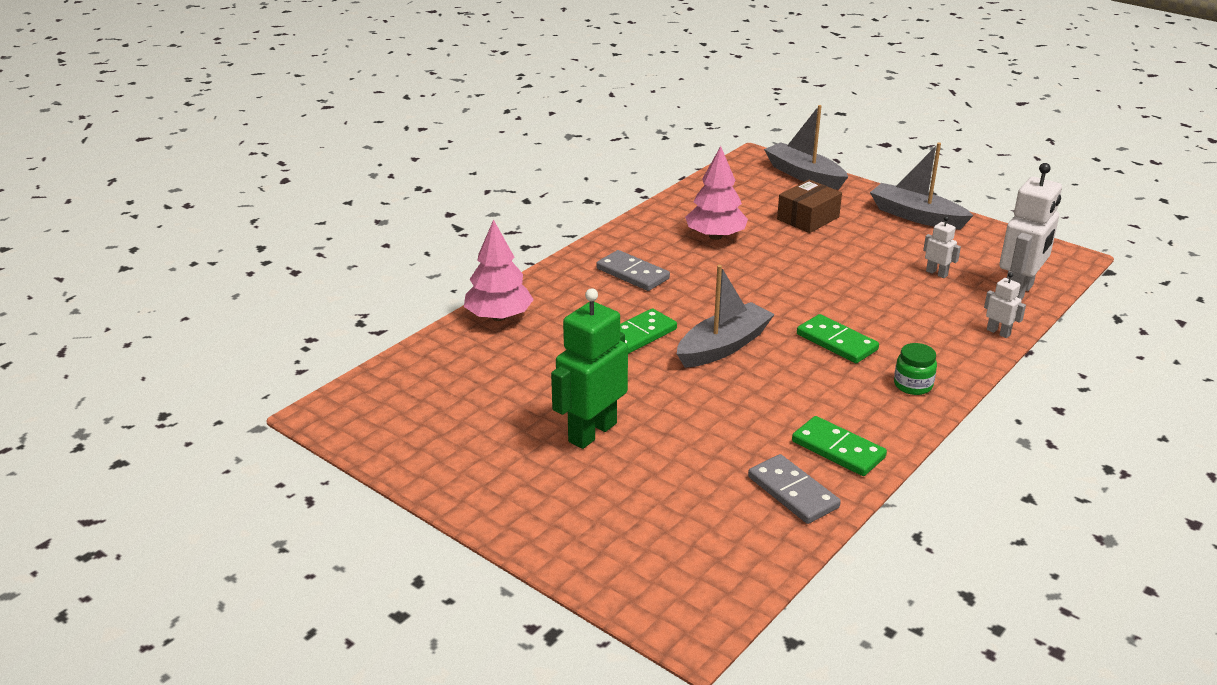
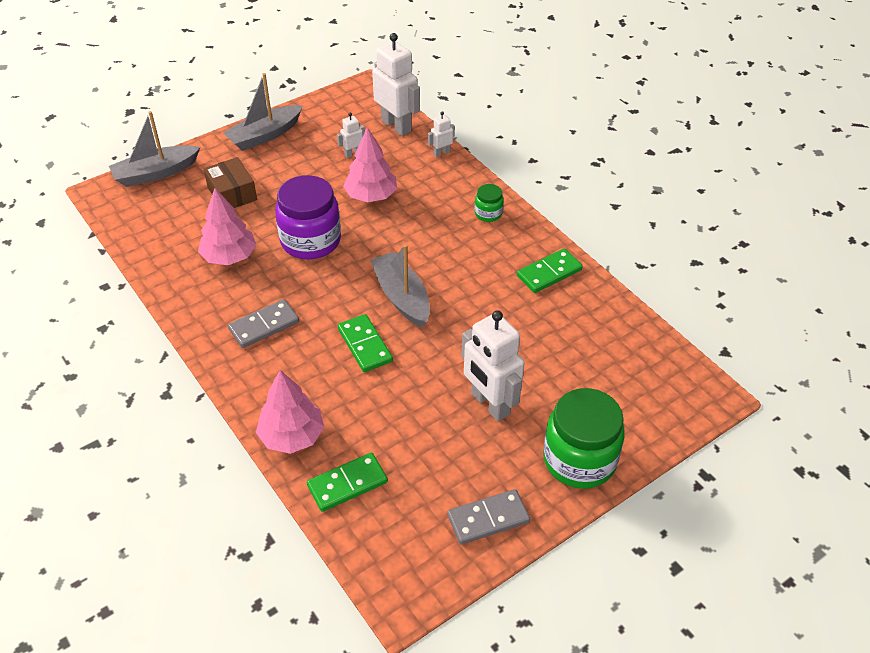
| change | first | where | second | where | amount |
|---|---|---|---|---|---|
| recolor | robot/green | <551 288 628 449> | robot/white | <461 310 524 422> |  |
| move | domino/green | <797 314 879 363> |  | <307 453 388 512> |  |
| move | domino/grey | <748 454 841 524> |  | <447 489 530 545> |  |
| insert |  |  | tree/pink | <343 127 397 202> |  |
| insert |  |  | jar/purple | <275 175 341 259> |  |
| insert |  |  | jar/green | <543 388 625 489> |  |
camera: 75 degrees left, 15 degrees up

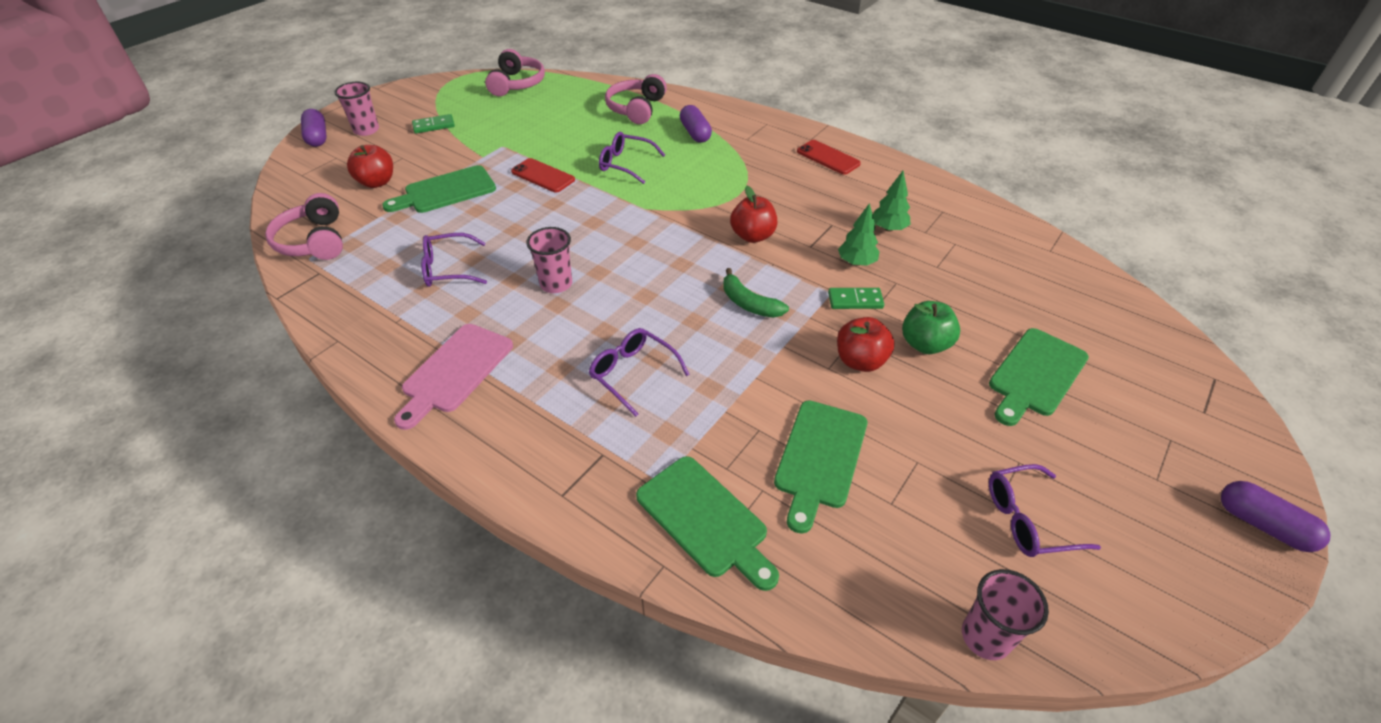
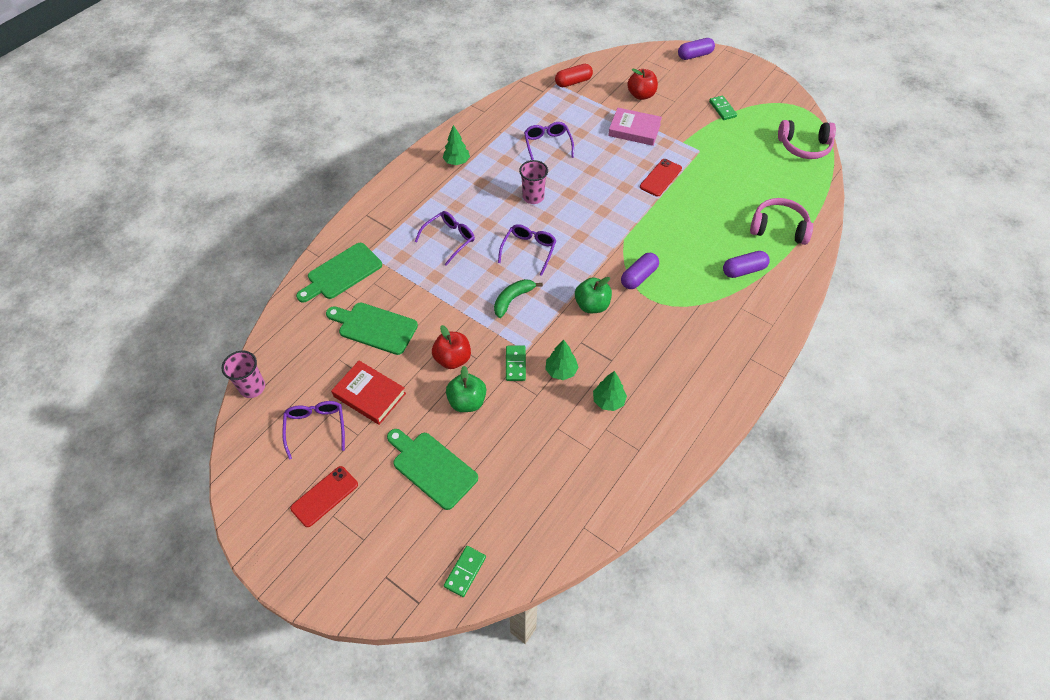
| change | first | where | second | where | amount |
|---|---|---|---|---|---|
| delete | cup/pink | <334 82 379 136> |  |  |  |
| move | glasses/purple | <599 132 665 184> |  | <498 224 557 276> |  |
| move | phone/red | <797 140 861 175> |  | <290 466 358 527> |  |
| replace | cutting board/green | <382 165 496 213> | book/pink | <608 108 662 146> |  |
| recolor | apple/red | <730 186 777 243> | apple/green | <575 277 612 313> |  |
| replace | headphones/pink | <265 193 343 260> | capsule/red | <555 64 593 87> |  |
| replace | cutting board/pink | <394 324 513 430> | tree/green | <443 125 470 165> |  |
| move | capsule/purple | <1221 481 1331 552> |  | <621 253 659 289> |  |
| insert |  |  | book/red | <331 361 406 425> |  |
| insert |  |  | domino/green | <444 546 486 597> |  |
camera: 90 degrees right, 10 degrees up

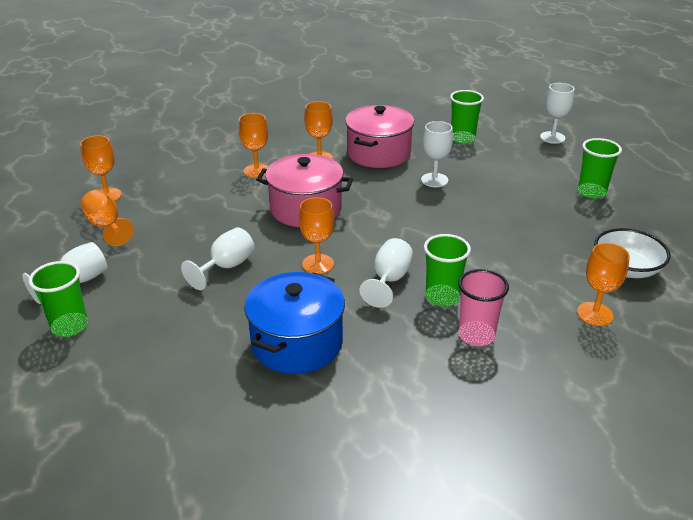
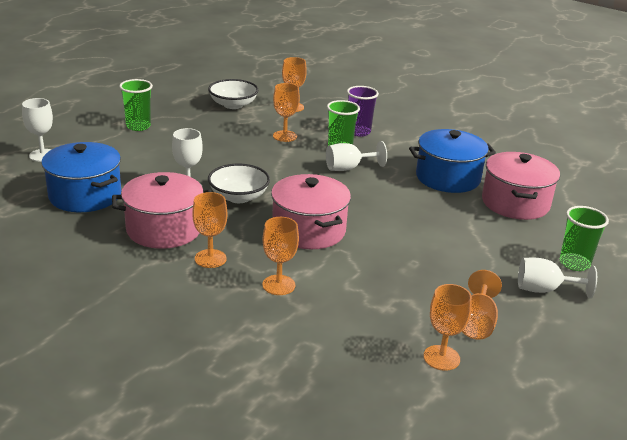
| change | first | where | second | where | amount |
|---|---|---|---|---|---|
| replace | cup/green | <450 90 484 144> | pot/blue | <41 142 121 212> |  |
| move | goblet/orange | <299 197 334 274> |  | <273 83 300 142> |  |
| delete | goblet/white | <181 227 255 290> |  |  |  |
| recolor | cup/pink | <458 269 509 346> | cup/purple | <347 86 379 136> |  |
| insert |  |  | pot/pink | <482 152 560 220> |  |
| insert |  |  | bowl/white | <208 164 270 203> |  |
camera: 130 degrees left, 5 degrees down

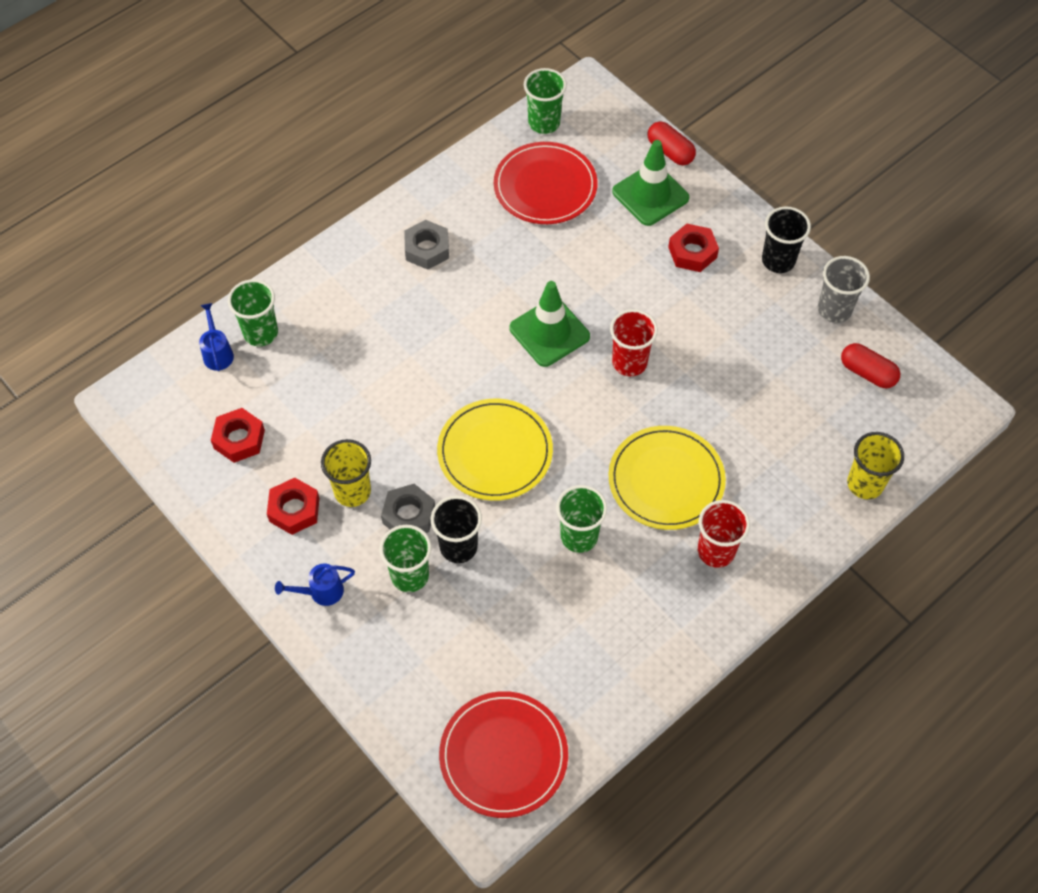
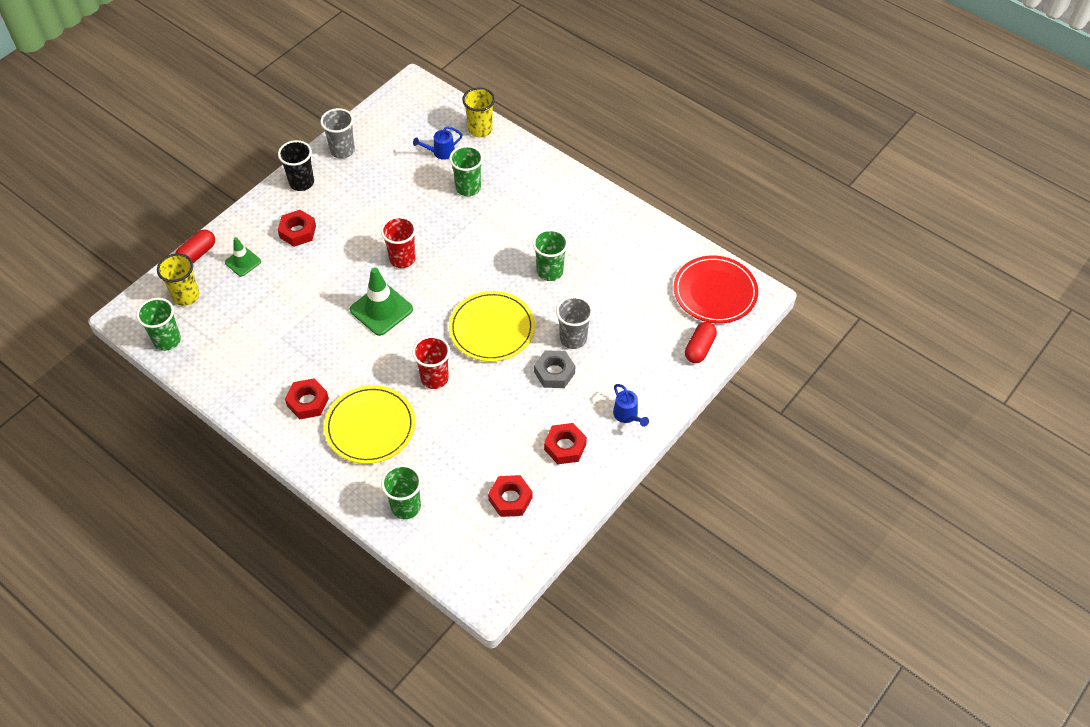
| change | first | where | second | where | amount |
|---|---|---|---|---|---|
| resize | traffic cone/green | <612 140 689 226> |  | <225 237 261 277> | x0.59 |
| delete | plate/red | <494 142 598 224> |  |  |  |
| recolor | nut/grey | <404 220 449 270> | nut/red | <285 378 329 419> |  |
| move | watering can/blue | <199 303 234 371> |  | <413 126 462 160> |  |
| move | capsule/red | <841 343 900 388> |  | <685 322 717 363> |  |
| move | plate/yellow | <609 426 726 530> |  | <324 385 415 464> |  |
| move | cup/yellow | <321 439 371 507> |  | <157 253 199 306> |  |
| recolor | cup/black | <430 496 482 563> | cup/grey | <556 296 593 349> |  |
| move | cup/red | <698 500 750 568> |  | <412 336 450 389> |  |
| move | cup/green | <379 525 432 592> |  | <449 145 483 196> |  |
camera: 100 degrees left, 5 degrees down

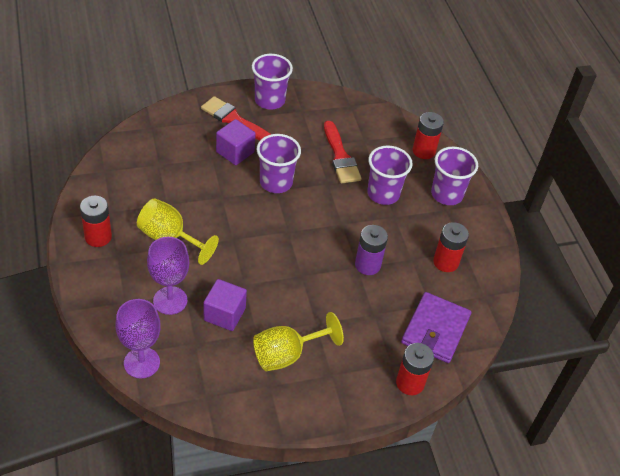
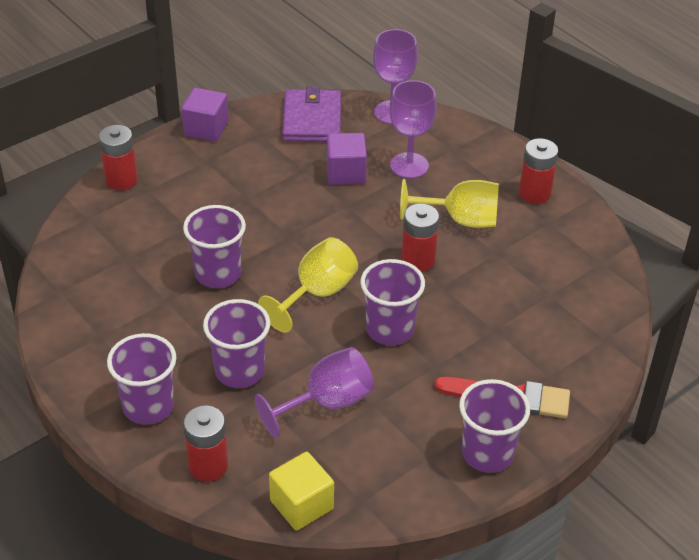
| change | first | where | second | where | amount |
|---|---|---|---|---|---|
| move | cube/purple | <216 119 256 165> |  | <181 88 229 142> |  |
| replace | brush/red | <324 121 362 183> | goblet/purple | <255 347 374 438> |  |
| move | battery/red | <433 222 469 272> |  | <401 204 439 272> |  |
| replace | battery/purple | <355 225 388 275> | cup/purple | <183 205 246 288> |  |
| move | wallet/purple | <401 292 471 363> |  | <282 87 341 142> |  |
| move | goblet/yellow | <253 312 344 371> |  | <258 237 358 333> |  |
| insert |  |  | cube/yellow | <269 452 334 531> |  |
camera: 160 degrees right, 5 degrees down

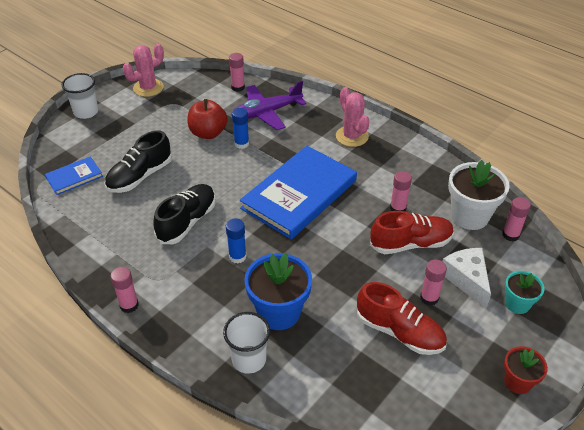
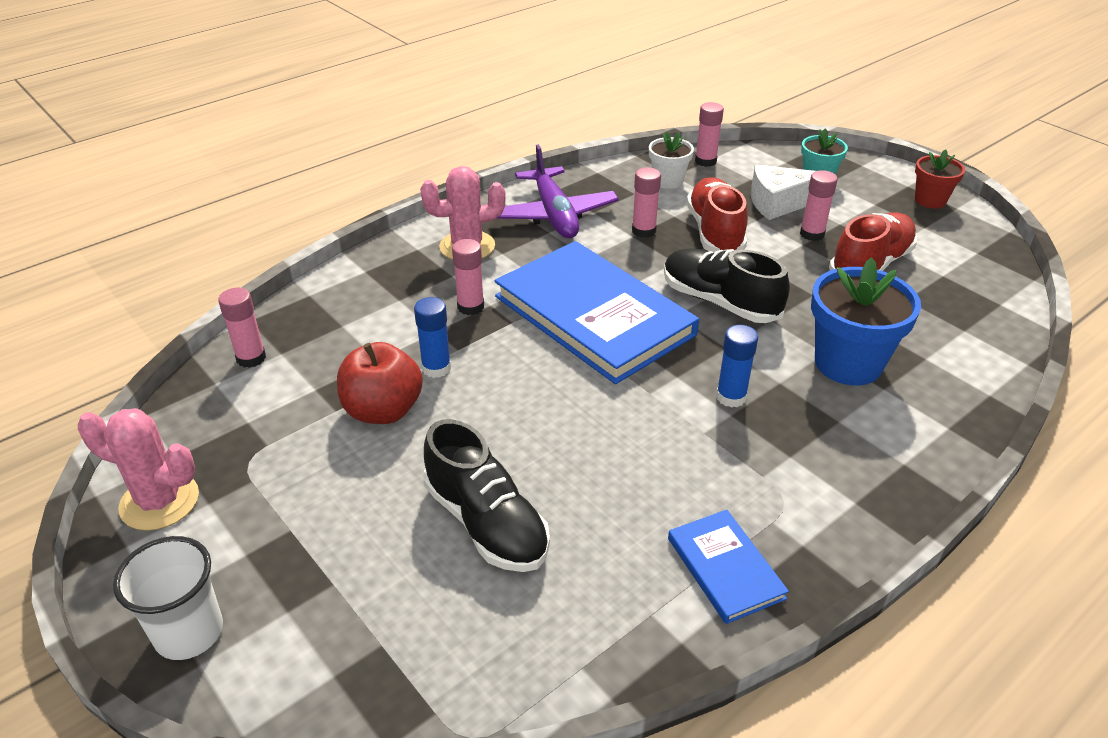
| change | first | where | second | where | amount |
|---|---|---|---|---|---|
| rotate | cactus/pink | <123 44 164 97> |  | <78 408 199 531> | 45 degrees counterclockwise |
| move | plane/purple | <231 81 306 130> |  | <496 144 619 238> |  |
| move | book/blue | <45 156 103 195> |  | <668 510 789 624> |  |
| resize | flower pot/white | <448 160 510 230> |  | <649 131 694 189> | x0.58 |
| move | shoe/black | <153 184 216 244> |  | <664 249 790 323> |  |
| move | glue stick/pink | <111 267 139 313> |  | <452 239 484 315> |  |
| delete | cup/white | <223 312 270 374> |  |  |  |
camera: 80 degrees left, 5 degrees down

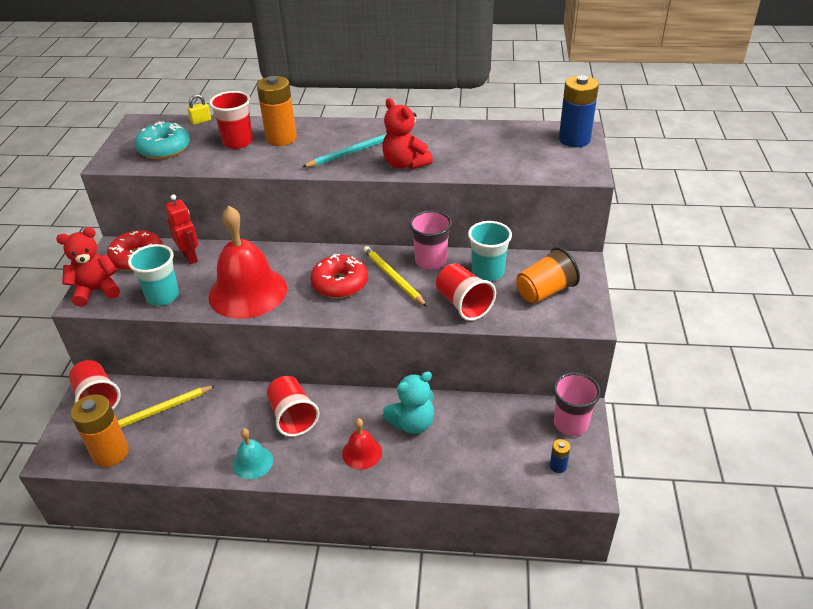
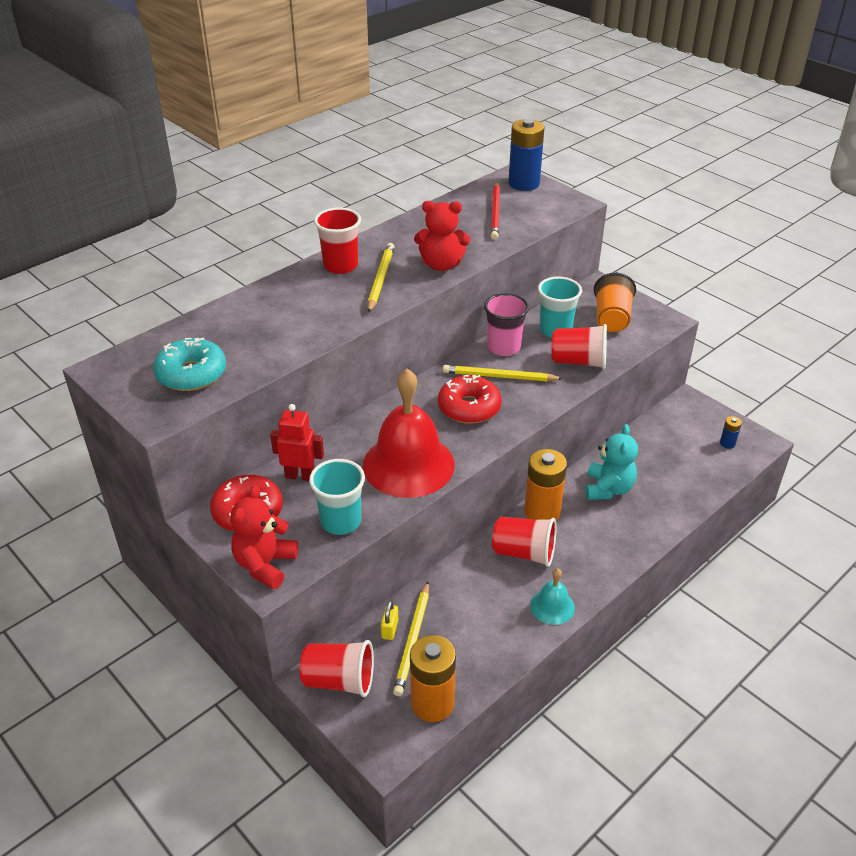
| change | first | where | second | where | amount |
|---|---|---|---|---|---|
| move | battery/orange | <257 76 297 146> |  | <524 449 567 521> |  |
| move | cup/red | <209 91 253 149> |  | <314 207 361 274> |  |
| move | padlock/yellow | <187 94 211 125> |  | <381 600 398 640> |  |
| recolor | pencil/turquoise | <302 133 387 167> | pencil/yellow | <368 243 395 313> |  |
| delete | cup/pink | <553 372 601 436> |  |  |  |
| delete | bell/red | <342 418 382 469> |  |  |  |
| insert |  |  | pencil/red | <490 182 500 240> |  |
camera: 50 degrees left, 0 degrees up

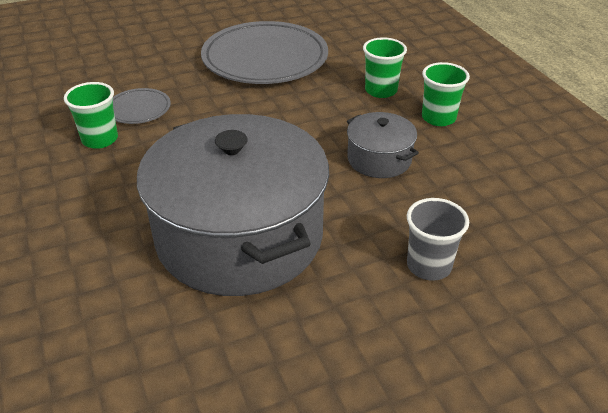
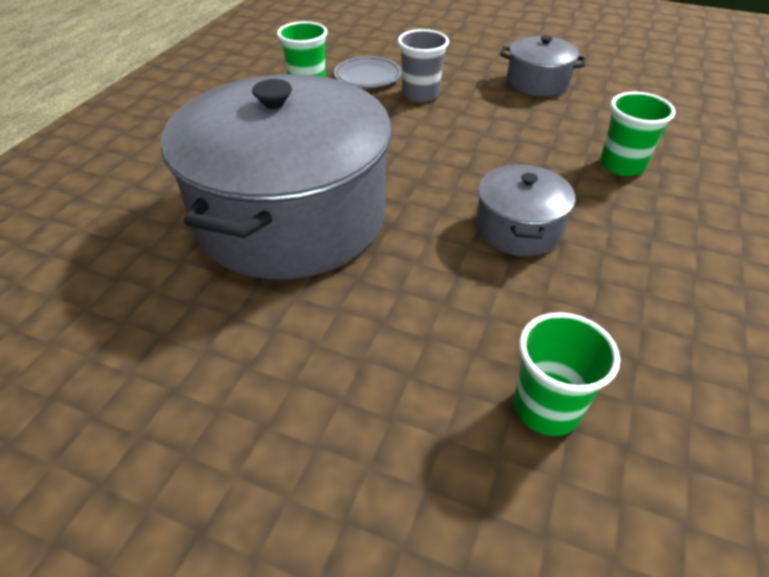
| change | first | where | second | where | amount |
|---|---|---|---|---|---|
| replace | plate/grey | <201 21 328 84> | pot/grey | <500 35 586 97> |  |
| move | cup/green | <422 62 470 126> |  | <514 312 620 436> |  |
| move | cup/grey | <407 198 469 281> |  | <398 29 449 102> |  |
camera: 45 degrees right, 5 degrees up

